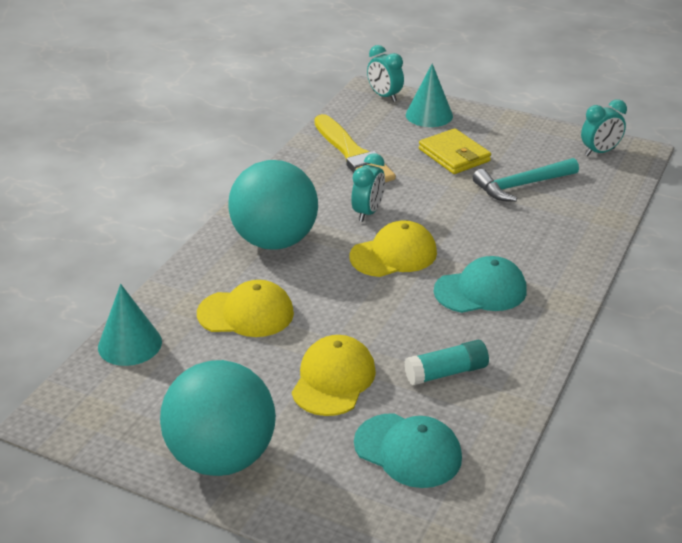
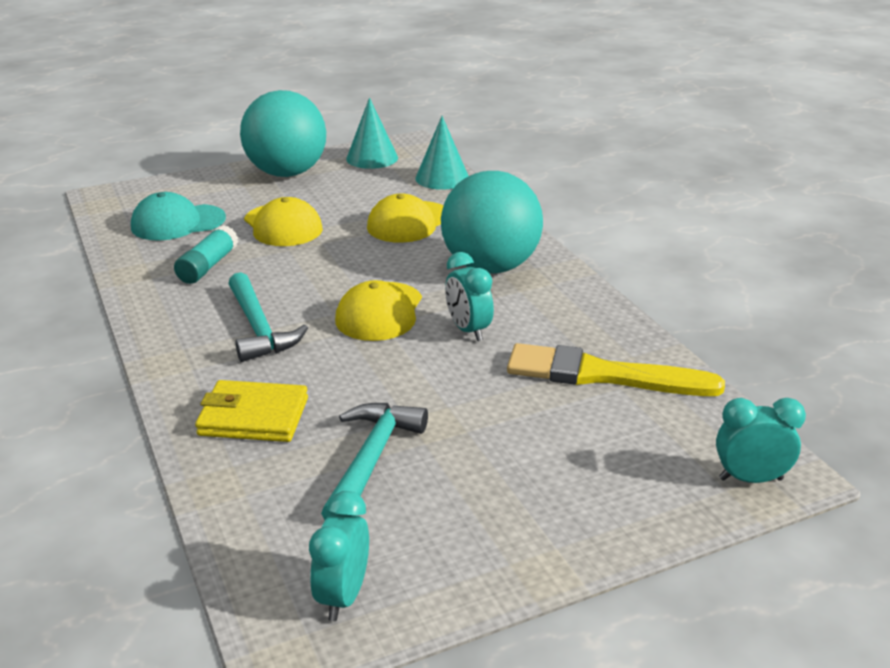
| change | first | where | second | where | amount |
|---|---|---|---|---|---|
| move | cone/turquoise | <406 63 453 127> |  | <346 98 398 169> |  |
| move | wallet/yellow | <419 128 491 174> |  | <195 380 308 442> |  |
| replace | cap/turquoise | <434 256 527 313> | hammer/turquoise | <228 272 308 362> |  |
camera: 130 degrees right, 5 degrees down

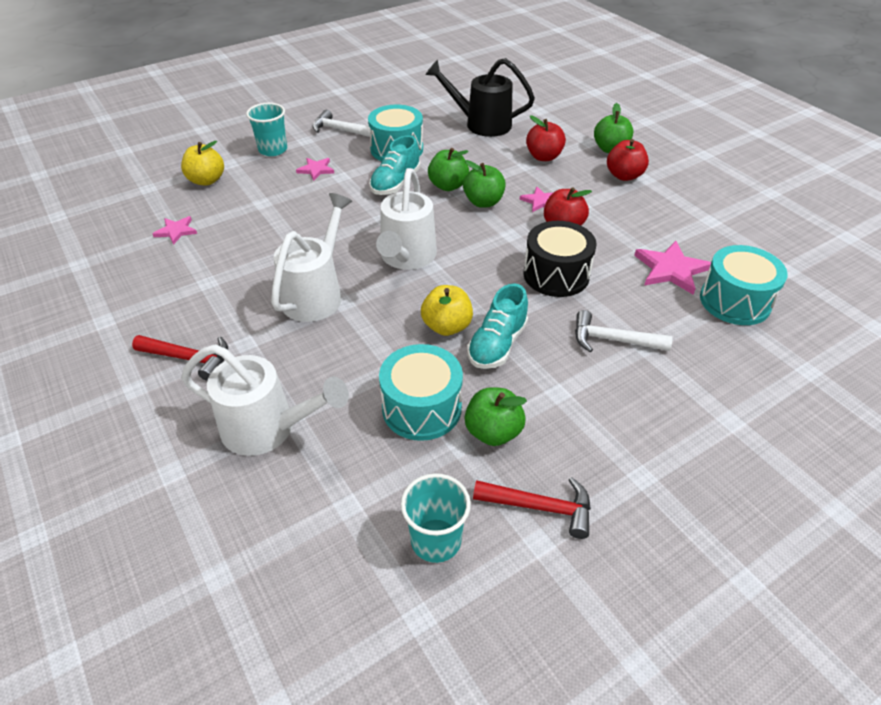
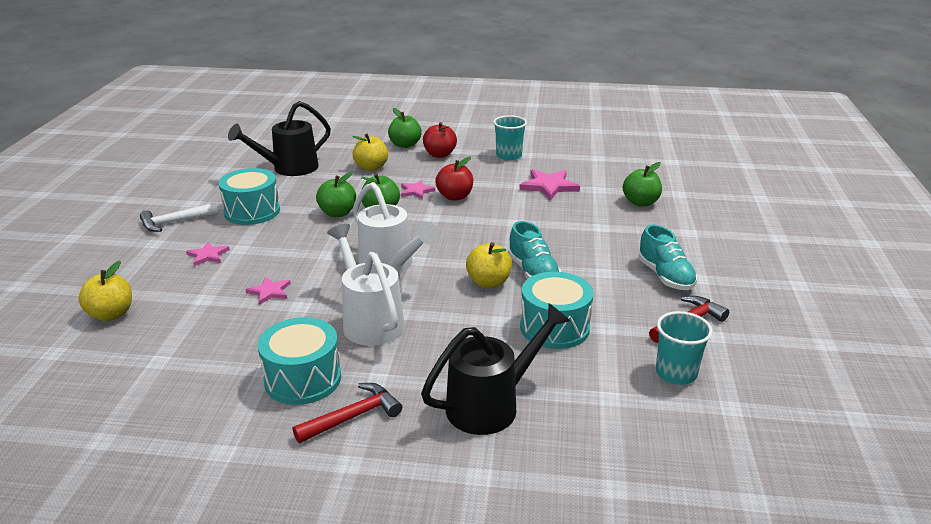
| change | first | where | second | where | amount |
|---|---|---|---|---|---|
| move | cup/turquoise | <246 103 287 156> |  | <493 115 527 161> |  |
| recolor | apple/red | <526 115 566 161> | apple/yellow | <352 134 388 171> |  |
| move | shoe/turquoise | <369 135 420 195> |  | <638 225 697 290> |  |
| move | star/pink | <153 216 197 245> |  | <245 277 291 305> |  |
| delete | drum/black | <524 221 597 297> |  |  |  |
| move | drum/turquoise | <700 245 788 325> |  | <258 317 341 405> |  |
| delete | hammer/white | <575 310 673 352> |  |  |  |
| recolor | watering can/white | <181 344 349 456> | watering can/black | <421 303 570 435> |  |
| move | apple/green | <465 387 527 446> |  | <623 162 662 206> |  |
camera: 50 degrees left, 15 degrees down

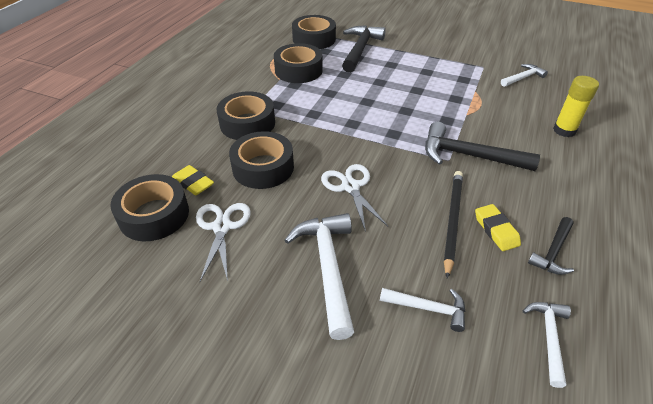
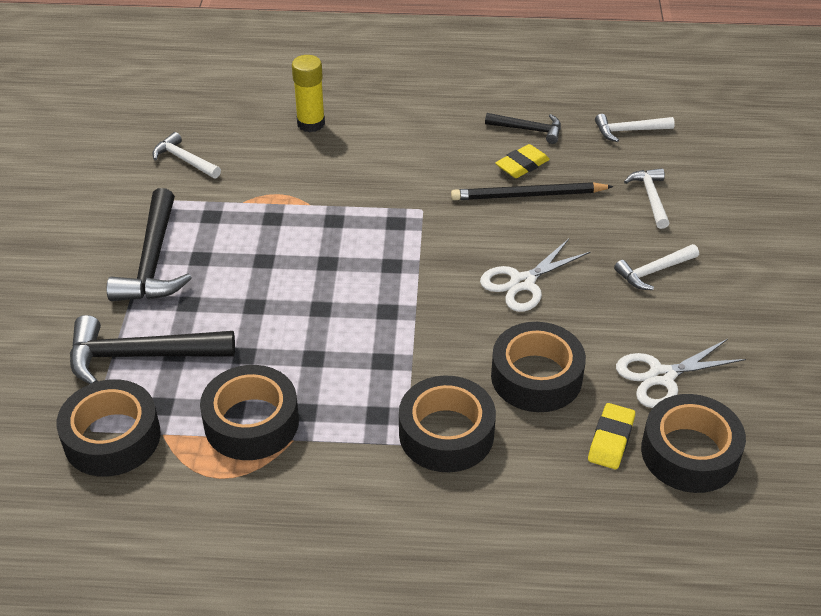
| change | first | where | second | where | amount |
|---|---|---|---|---|---|
| move | hammer/black | <425 122 540 171> |  | <107 188 192 301> |  |
| resize | hammer/white | <284 213 354 340> |  | <614 244 699 290> | x0.57 |
camera: 110 degrees left, 0 degrees up

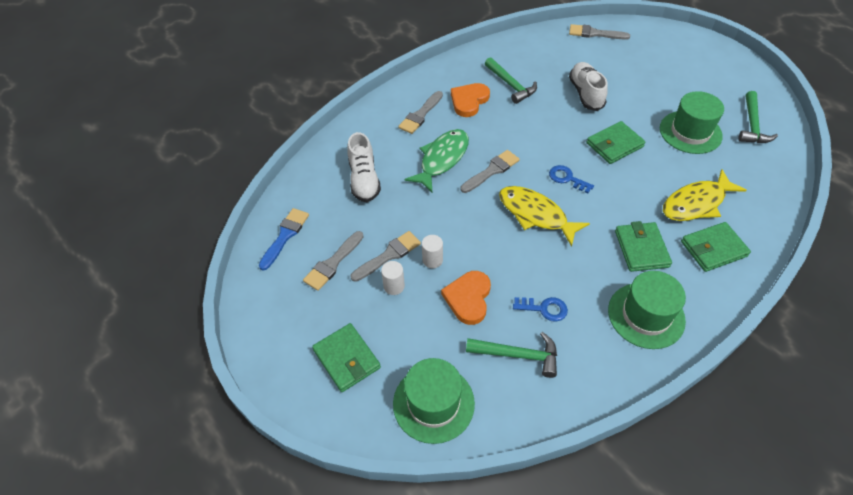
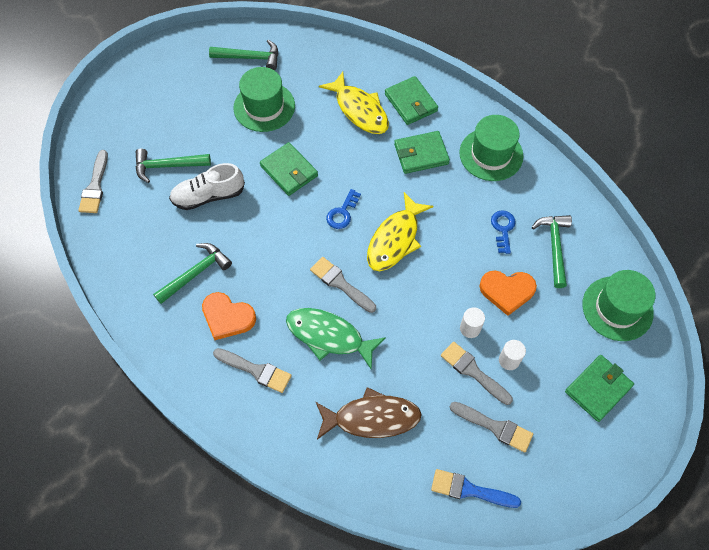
| change | first | where | second | where | amount |
|---|---|---|---|---|---|
| replace | shoe/white | <347 132 381 202> | fish/brown | <316 387 422 440> |  |
| insert |  |  | hammer/green | <136 148 211 183> |  |
camera: 100 degrees left, 10 degrees up

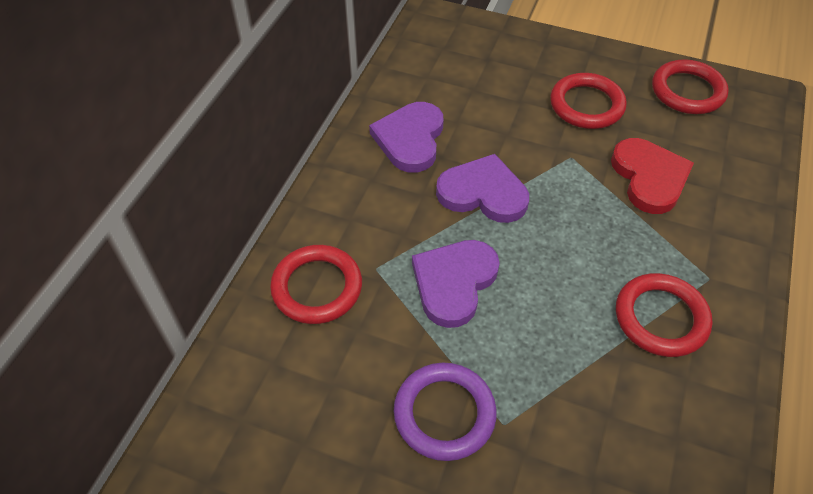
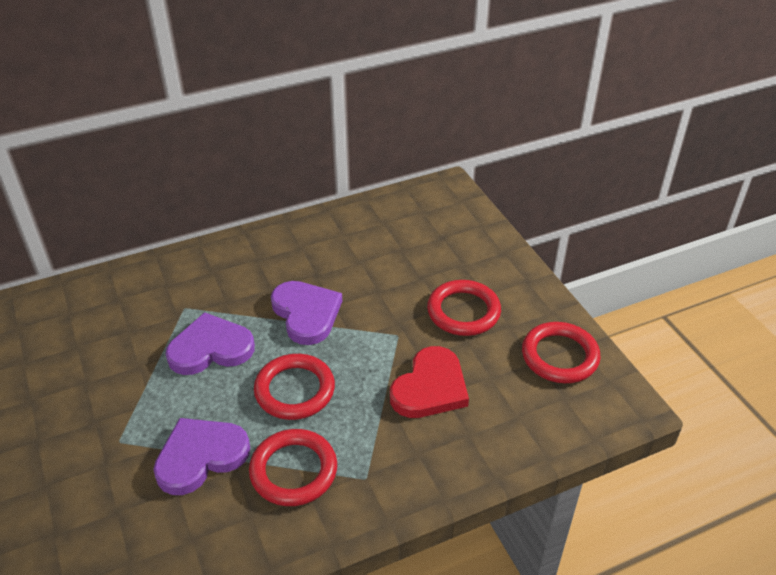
| change | first | where | second | where | amount |
|---|---|---|---|---|---|
| move | heart/purple | <369 102 444 173> |  | <153 418 250 495> |  |
| move | ring/red | <270 245 362 324> |  | <254 354 335 420> |  |
| delete | ring/purple | <394 363 497 461> |  |  |  |
camera: 45 degrees right, 10 degrees down

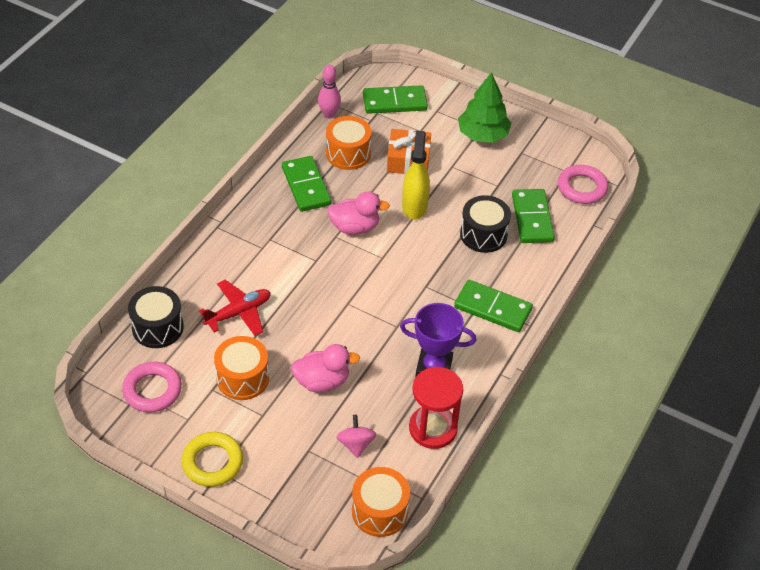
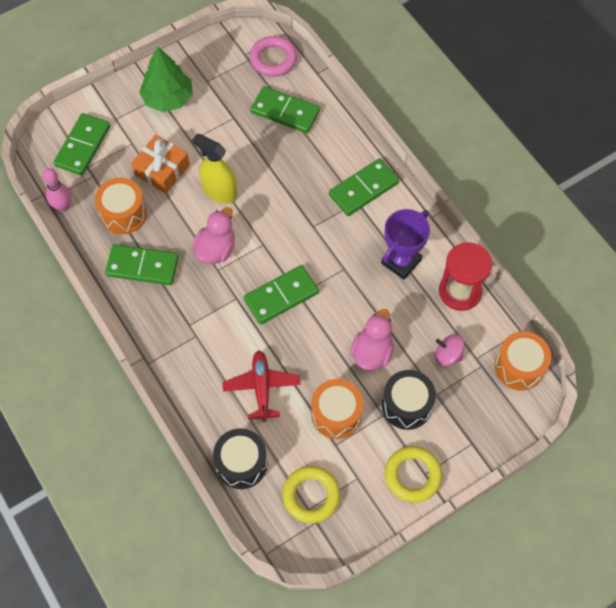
| change | first | where | second | where | amount |
|---|---|---|---|---|---|
| move | drum/black | <460 195 511 253> |  | <382 370 436 430> |  |
| recolor | ring/pink | <122 362 182 412> | ring/yellow | <282 466 340 523> |  |
| insert |  |  | domino/green | <244 265 319 324> |  |
camera: 60 degrees left, 15 degrees up

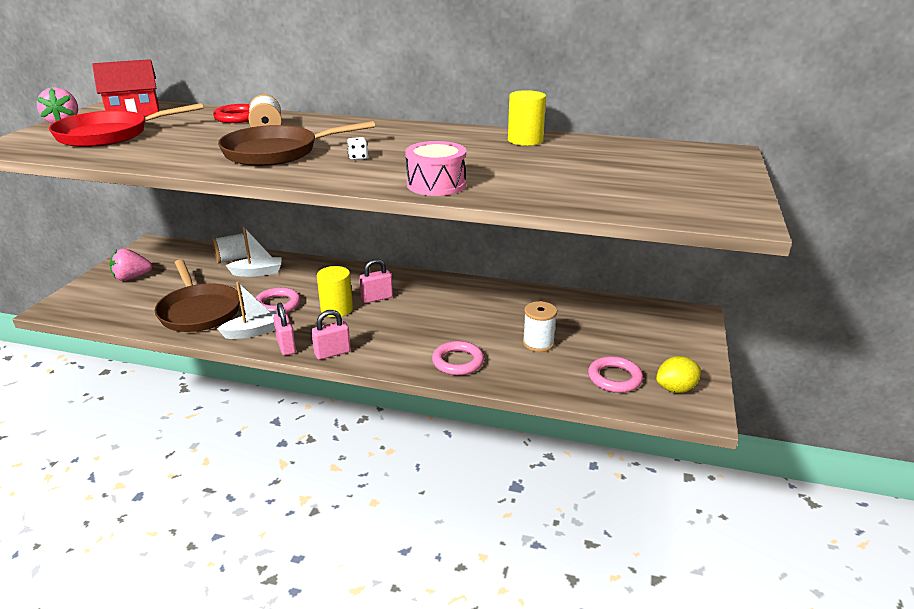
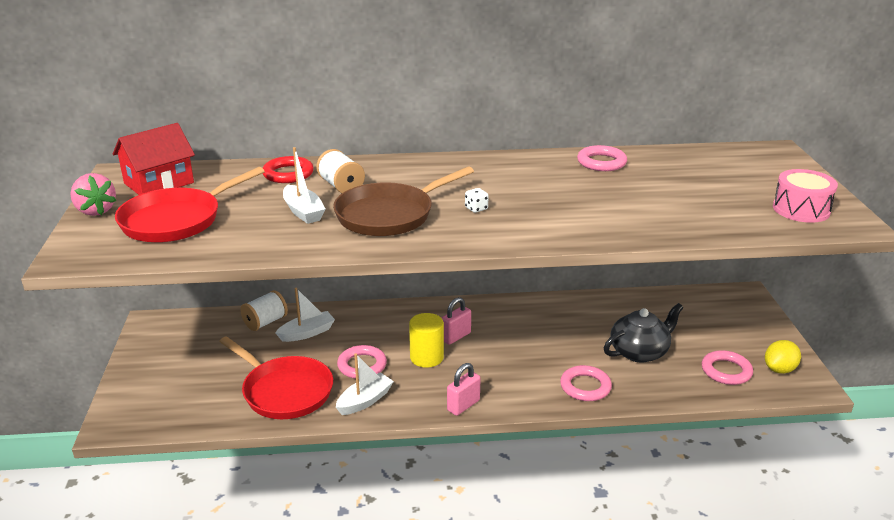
| change | first | where | second | where | amount |
|---|---|---|---|---|---|
| replace | cylinder/yellow | <508 90 546 146> | ring/pink | <577 145 627 171> |  |
| move | drum/pink | <405 141 466 196> |  | <773 169 838 223> |  |
| delete | strawberry/pink | <110 248 152 281> |  |  |  |
| recolor | pan/brown | <154 260 240 332> | pan/red | <219 336 333 419> |  |
| replace | spool/white | <523 301 557 352> | teapot/black | <604 303 683 362> |  |
| delete | padlock/pink | <273 303 296 356> |  |  |  |
| insert |  |  | boat/white | <283 147 325 224> |  |
camera: 20 degrees left, 0 degrees up

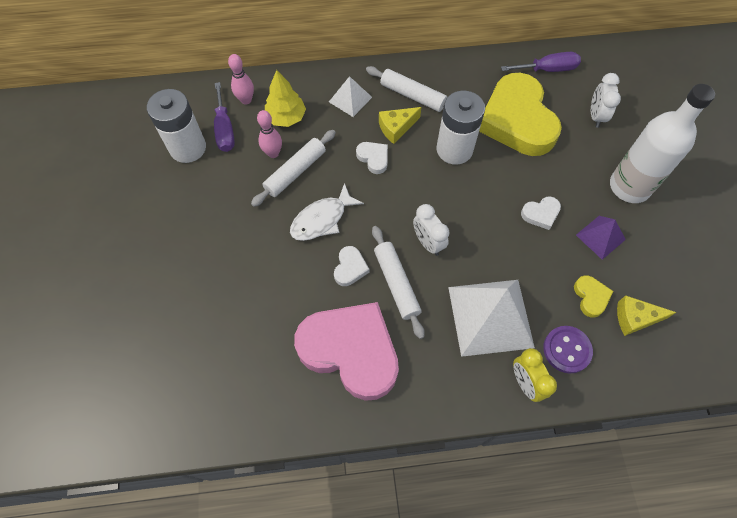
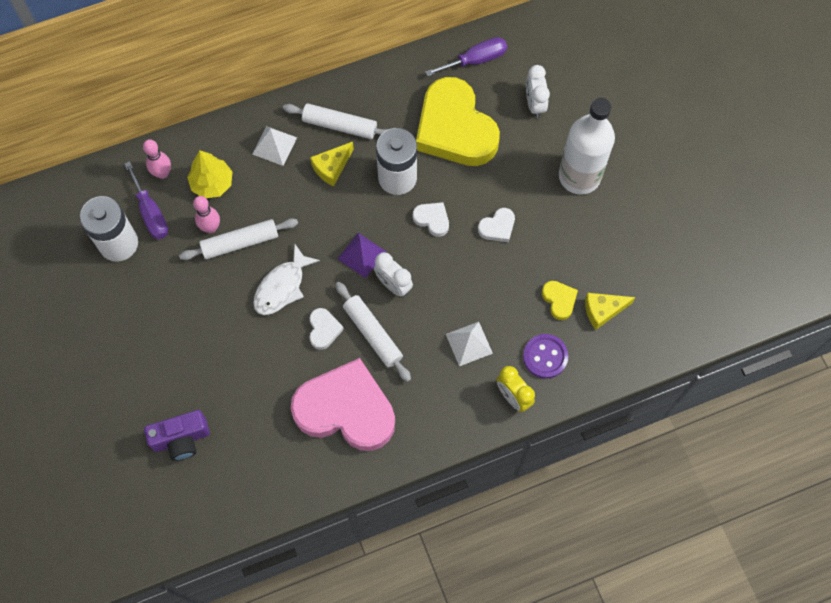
| change | first | where | second | where | amount |
|---|---|---|---|---|---|
| rotate | rolling pin/white | <251 130 336 207> |  | <179 218 298 260> | 45 degrees clockwise |
| move | heart/white | <356 142 388 174> |  | <413 202 449 237> |  |
| move | pyramid/purple | <576 216 626 260> |  | <337 232 387 278> |  |
| resize | pyramid/white | <448 280 535 357> |  | <446 322 493 366> | x0.51 |
| insert |  |  | camera/purple | <144 410 210 461> |  |
camera: 15 degrees left, 5 degrees up

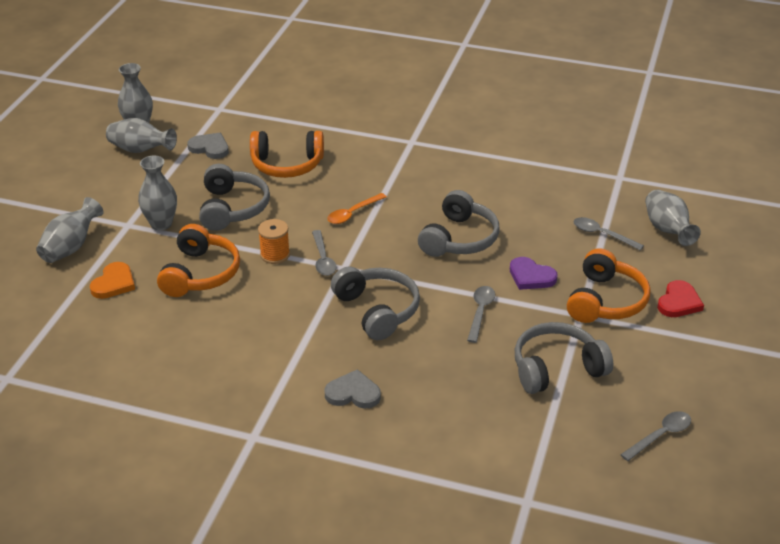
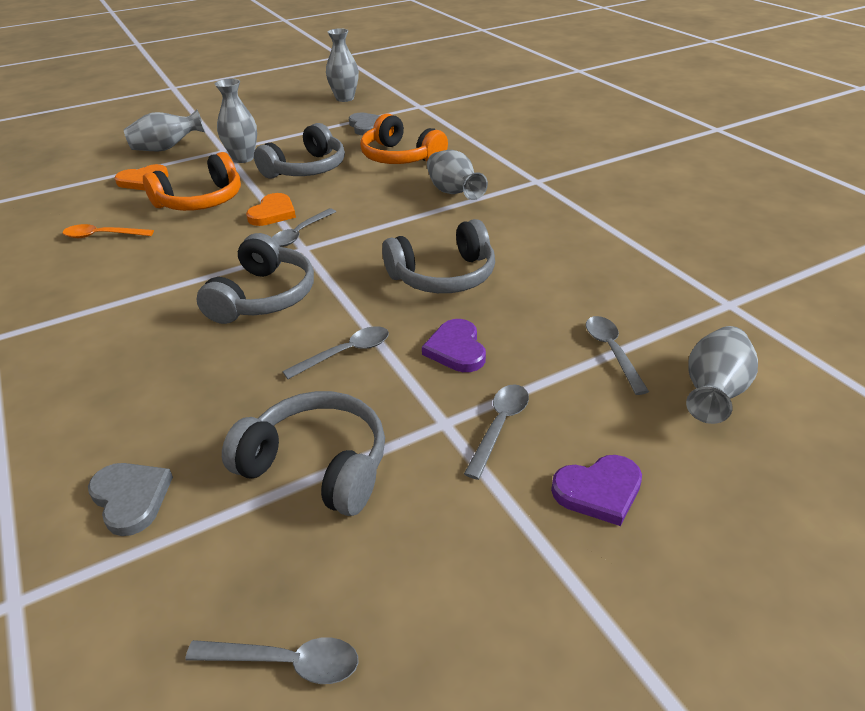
| change | first | where | second | where | amount |
|---|---|---|---|---|---|
| move | vase/grey | <106 118 177 153> |  | <427 150 488 200> |  |
| move | spoon/orange | <327 193 387 224> |  | <62 224 154 238> |  |
| replace | spool/orange | <258 219 290 264> | heart/orange | <246 193 296 226> |  |
| replace | headphones/orange | <567 248 650 323> | spoon/grey | <464 384 529 480> |  |
| recolor | heart/red | <657 280 704 317> | heart/purple | <551 455 642 526> |  |
| move | heart/grey | <325 369 381 409> |  | <88 463 173 536> |  |
camera: 45 degrees right, 0 degrees up

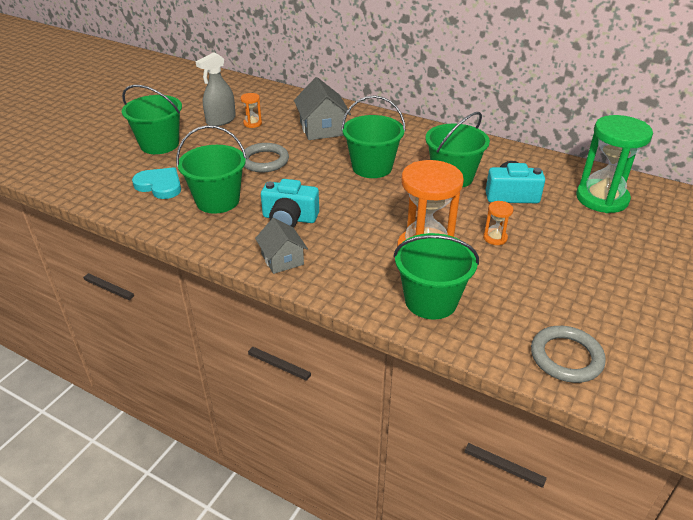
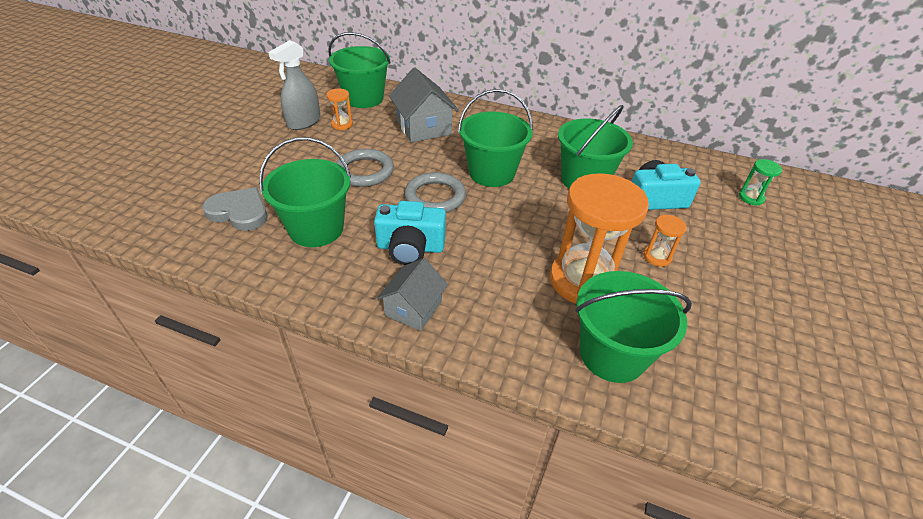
| change | first | where | second | where | amount |
|---|---|---|---|---|---|
| move | bucket/green | <122 85 182 154> |  | <328 32 391 108> |  |
| resize | hourglass/green | <576 115 653 213> |  | <739 159 782 206> | x0.43 |
| recolor | heart/turquoise | <132 167 181 199> | heart/grey | <202 187 268 231> |  |
| rotate | house/grey | <255 218 308 274> |  | <377 258 448 331> | 60 degrees clockwise |
| move | ring/grey | <531 326 606 383> |  | <405 172 466 213> |  |
camera: 10 degrees left, 5 degrees up

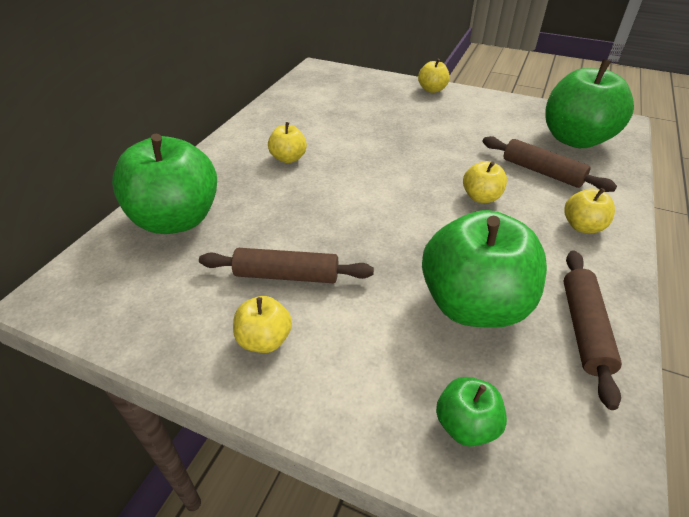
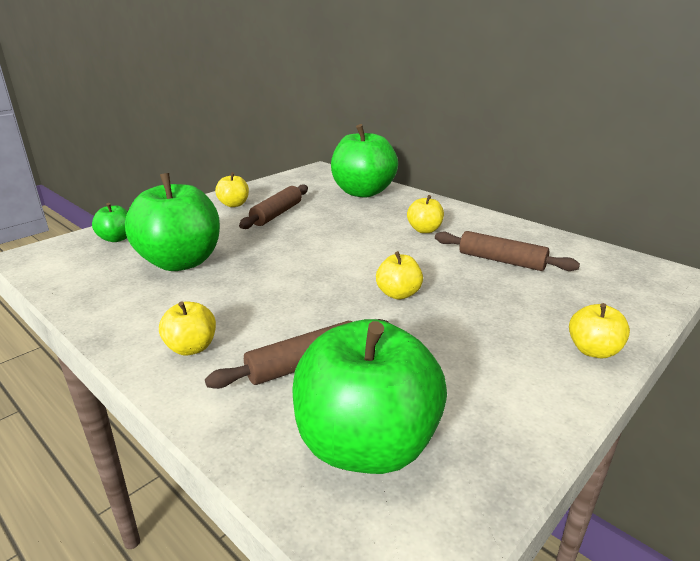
| change | first | where | second | where | amount |
|---|---|---|---|---|---|
| move | apple/yellow | <463 161 507 203> |  | <376 251 423 299> |  |
| move | rolling pin/brown | <563 250 622 410> |  | <435 231 580 271> |  |
camera: 110 degrees right, 15 degrees down

